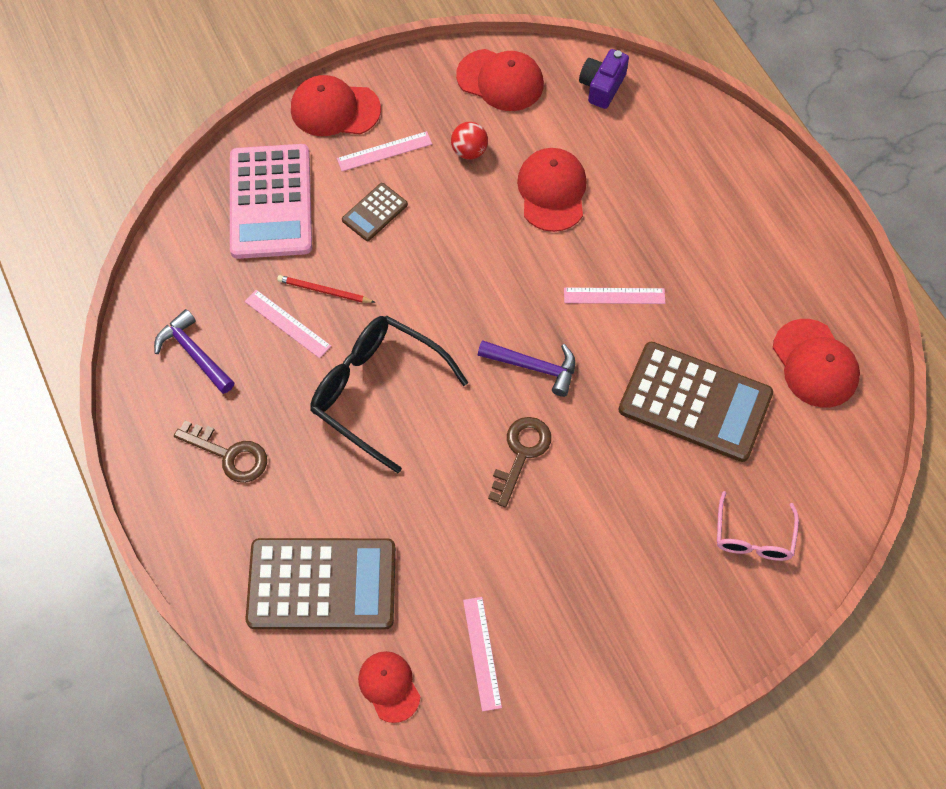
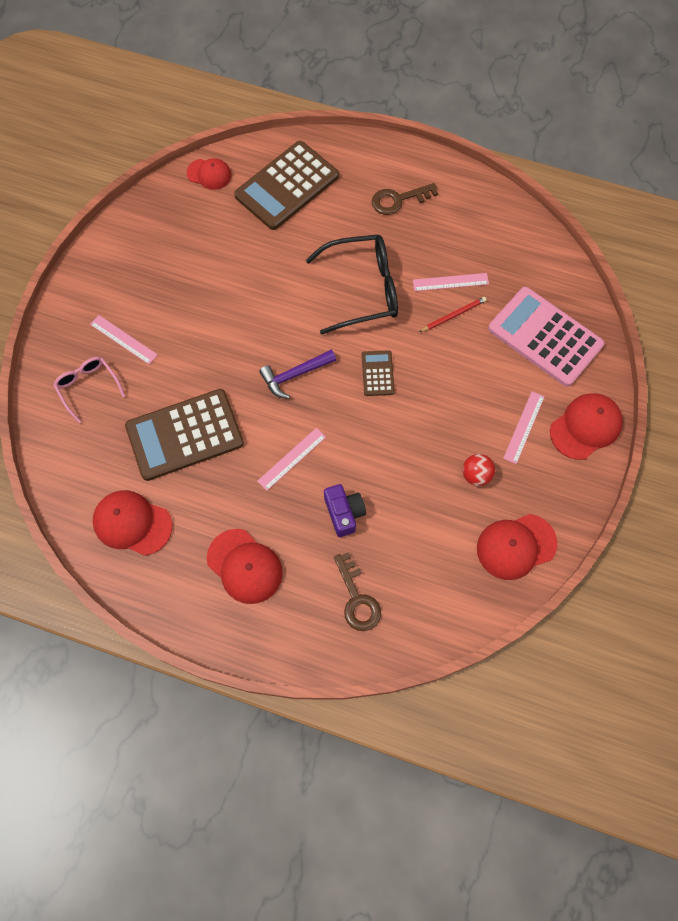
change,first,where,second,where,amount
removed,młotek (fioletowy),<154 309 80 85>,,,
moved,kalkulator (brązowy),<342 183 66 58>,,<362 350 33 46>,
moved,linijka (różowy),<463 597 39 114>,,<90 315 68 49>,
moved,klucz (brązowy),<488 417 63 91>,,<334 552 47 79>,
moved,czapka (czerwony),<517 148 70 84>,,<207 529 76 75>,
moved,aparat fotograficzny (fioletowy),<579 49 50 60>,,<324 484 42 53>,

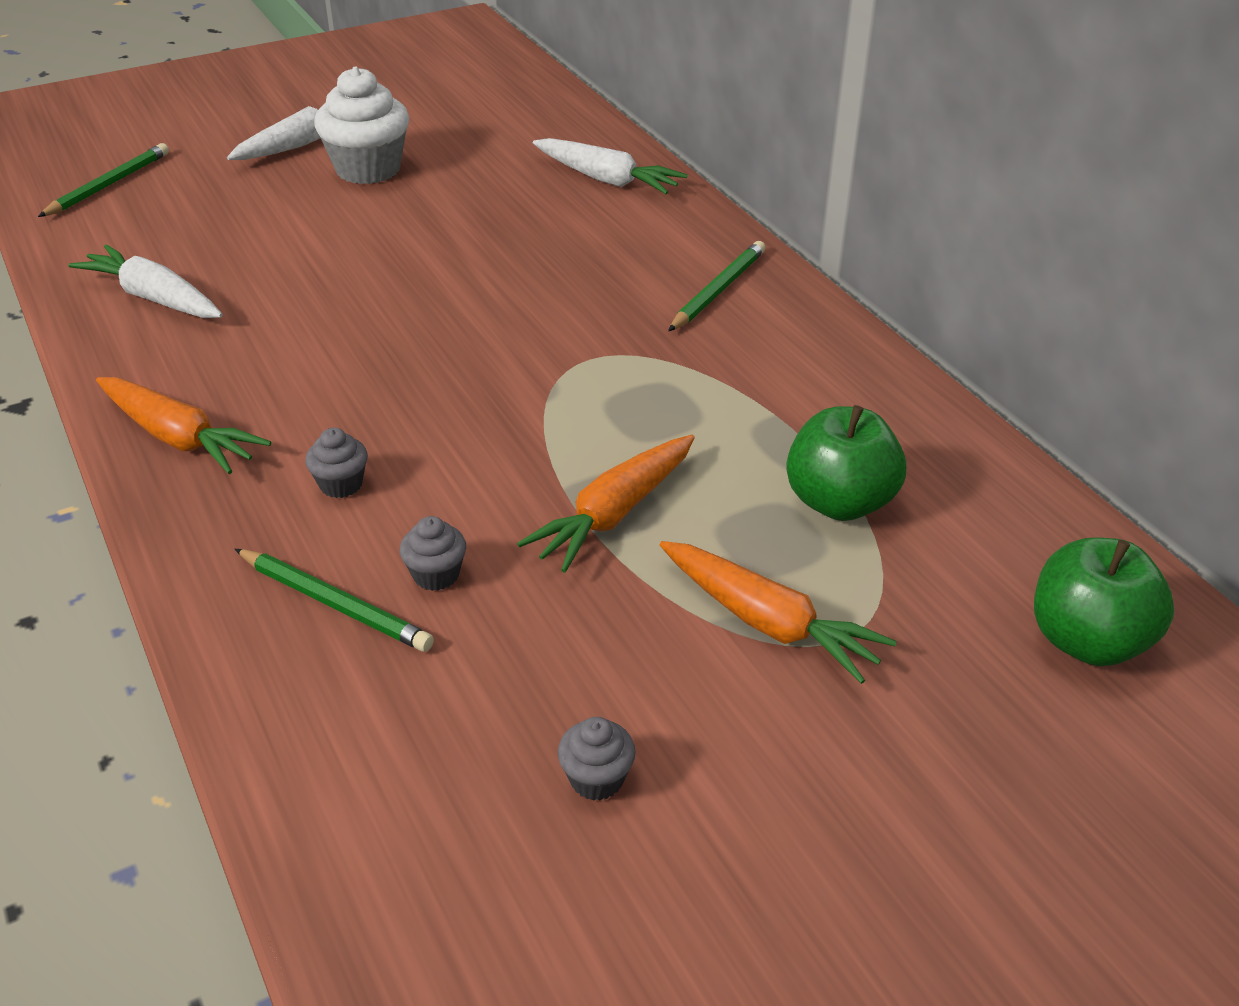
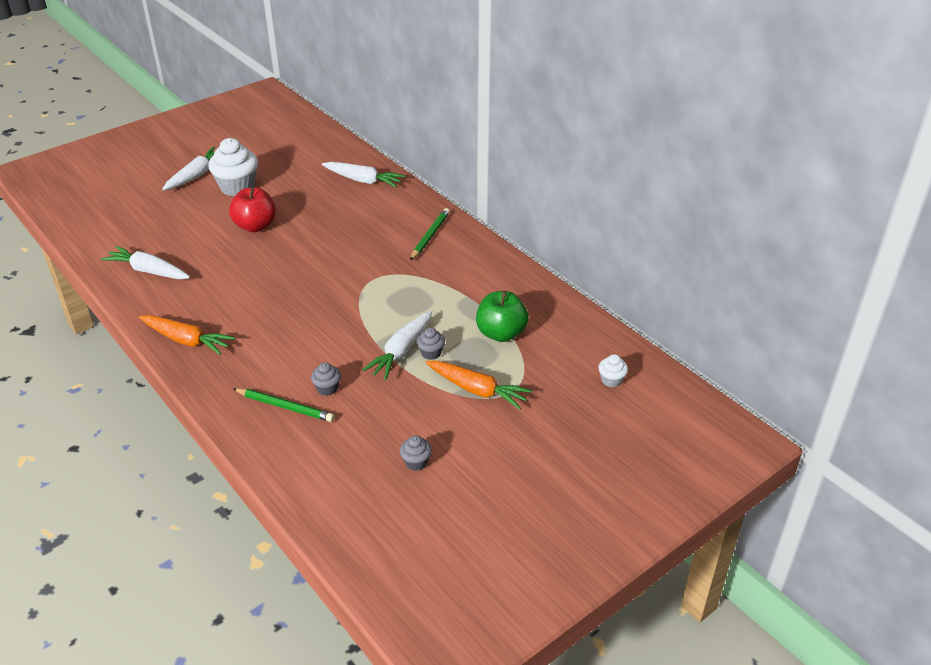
change,first,where,second,where,amount
removed,ołówek (zielony),<38 143 131 74>,,,
moved,muffinka (szary),<305 428 63 70>,,<417 328 28 32>,
recoloured,marchewka (pomarańczowy),<517 435 178 138>,marchewka (biały),<362 311 70 69>,
replaced,jabłko (zielony),<1034 538 141 128>,muffinka (biały),<599 354 29 33>,
added,,,jabłko (czerwony),<229 188 47 44>,

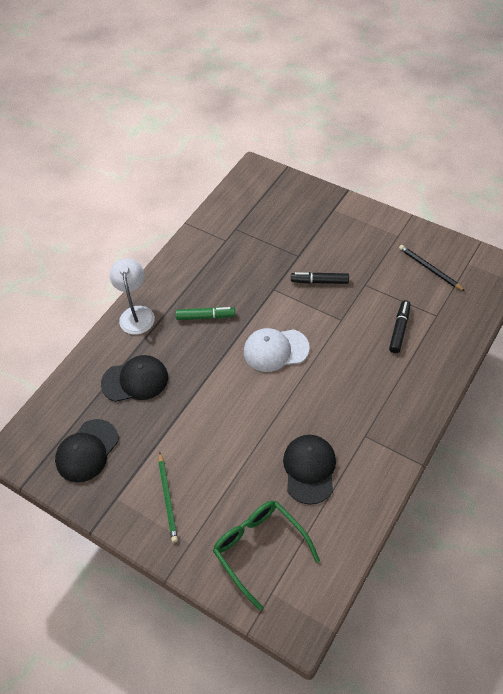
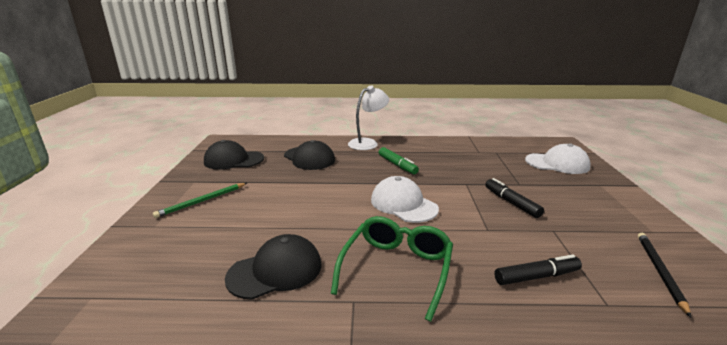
change,first,where,second,where,amount
moved,okulary (zielony),<213 501 107 109>,,<331 216 122 106>,
added,,,czapka (biały),<525 143 66 31>,

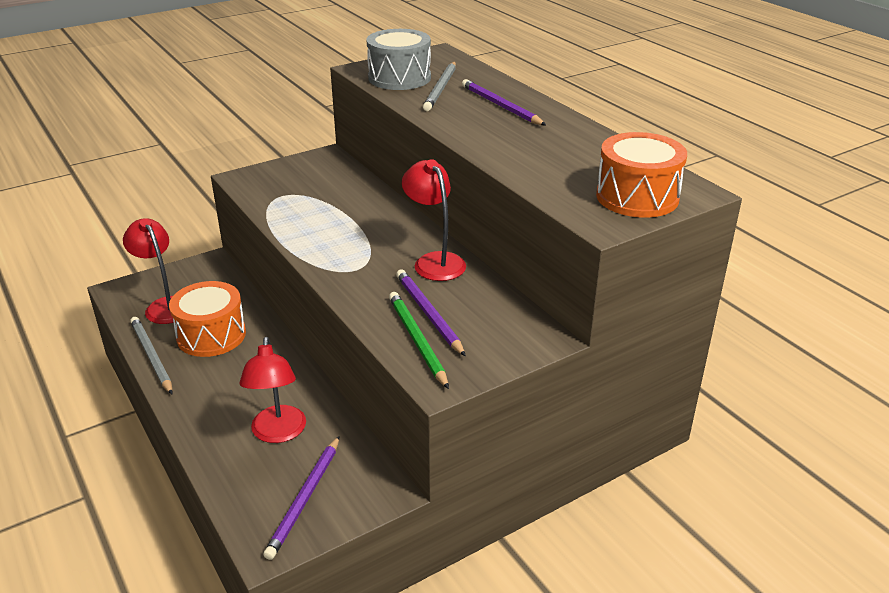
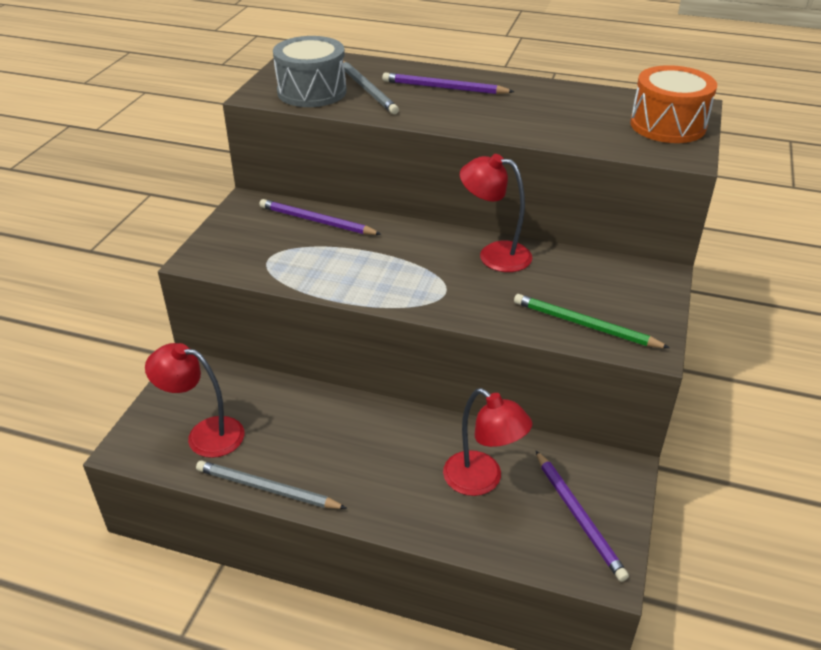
change,first,where,second,where,amount
removed,bęben (pomarańczowy),<169 281 77 76>,,,
moved,ołówek (fioletowy),<396 269 70 87>,,<259 199 122 36>,

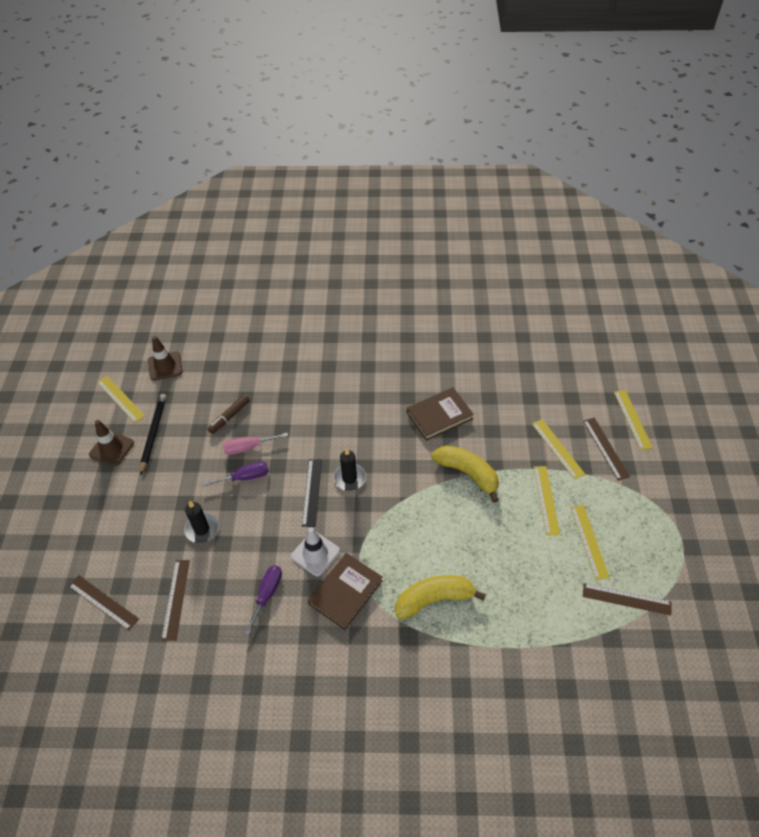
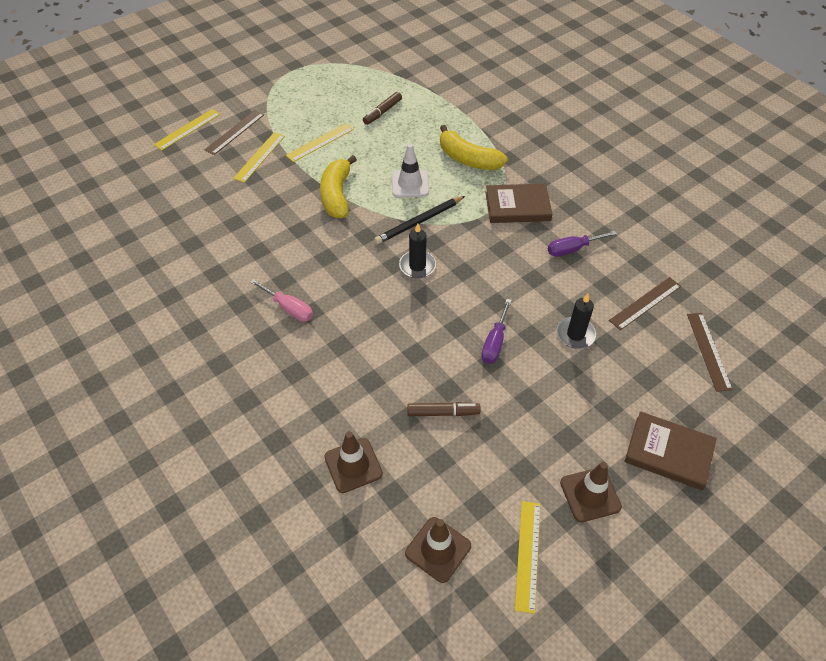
change,first,where,second,where,amount
moved,ołówek (czarny),<140 394 26 81>,,<374 196 91 48>,
turned,śrubokręt (fioletowy),<202 462 67 25>,,<481 299 31 65>,105 degrees counterclockwise
moved,śrubokręt (różowy),<223 433 65 22>,,<250 279 63 43>,
moved,pachołek (biały),<291 527 49 49>,,<392 144 37 53>,
removed,linijka (czarny),<302 459 20 68>,,,
moved,książka (brązowy),<407 387 67 54>,,<624 411 93 79>,
removed,linijka (żółty),<570 505 40 75>,,,
removed,linijka (brązowy),<583 583 89 32>,,,
added,,,pachołek (brązowy),<324 431 59 62>,
added,,,flamaster (brązowy),<363 92 39 33>,

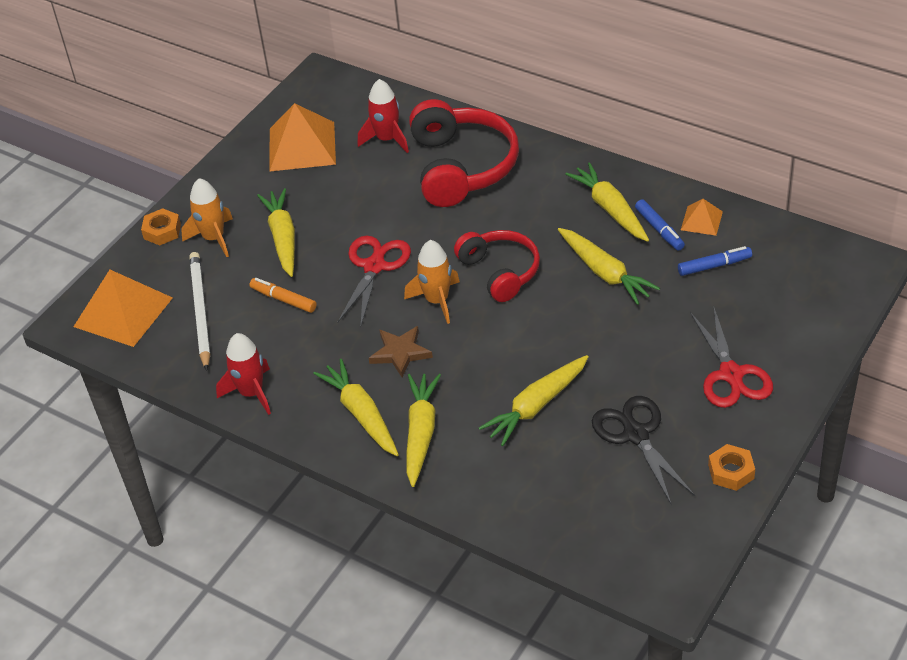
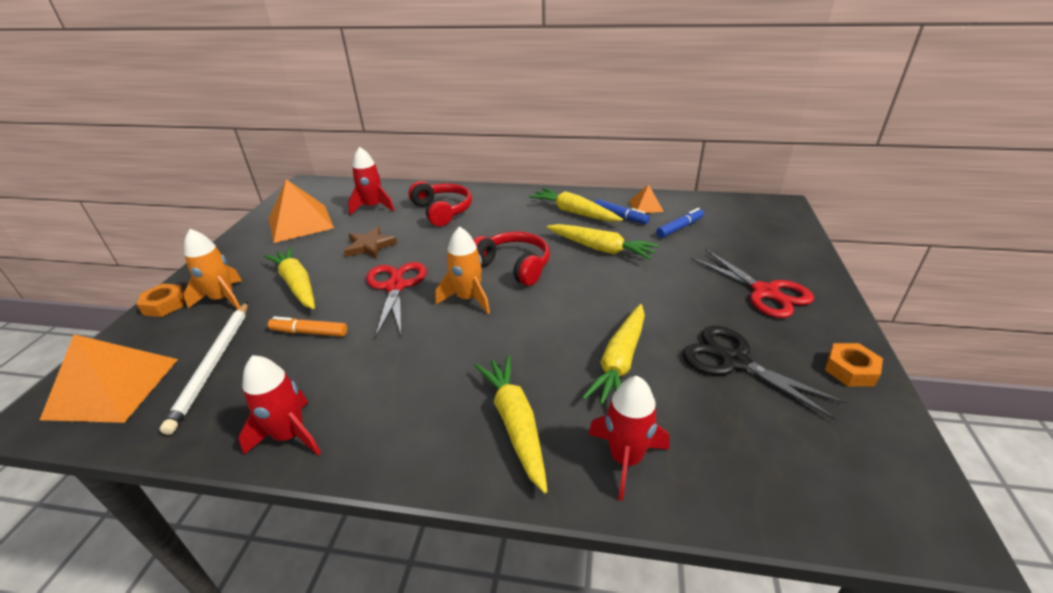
change,first,where,second,where,amount
turned,ołówek (biały),<189 252 21 119>,,<160 302 88 133>,150 degrees counterclockwise
removed,marchewka (żółty),<314 359 85 97>,,,
moved,gwiazda (brązowy),<369 326 64 51>,,<344 227 53 32>,
resized,słuchawki (czerwony),<409 99 110 108>,,<408 181 64 45>,x0.64
added,,,rakieta (czerwony),<588 376 82 125>,

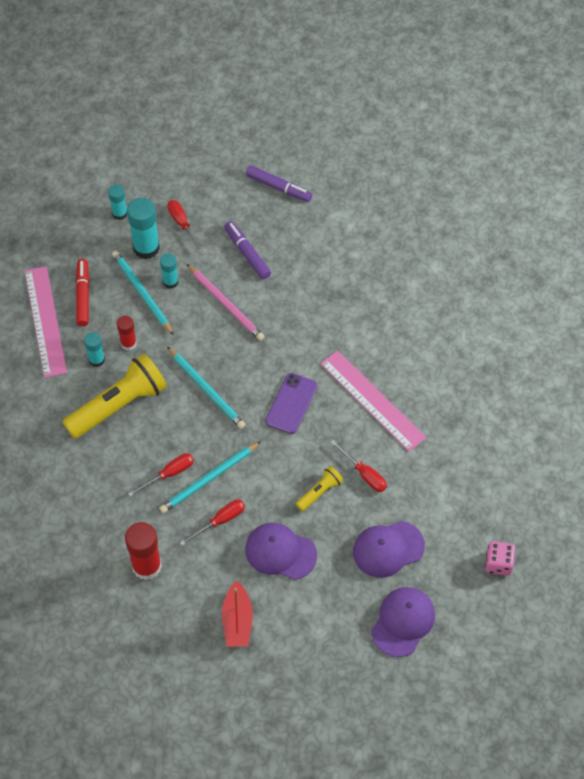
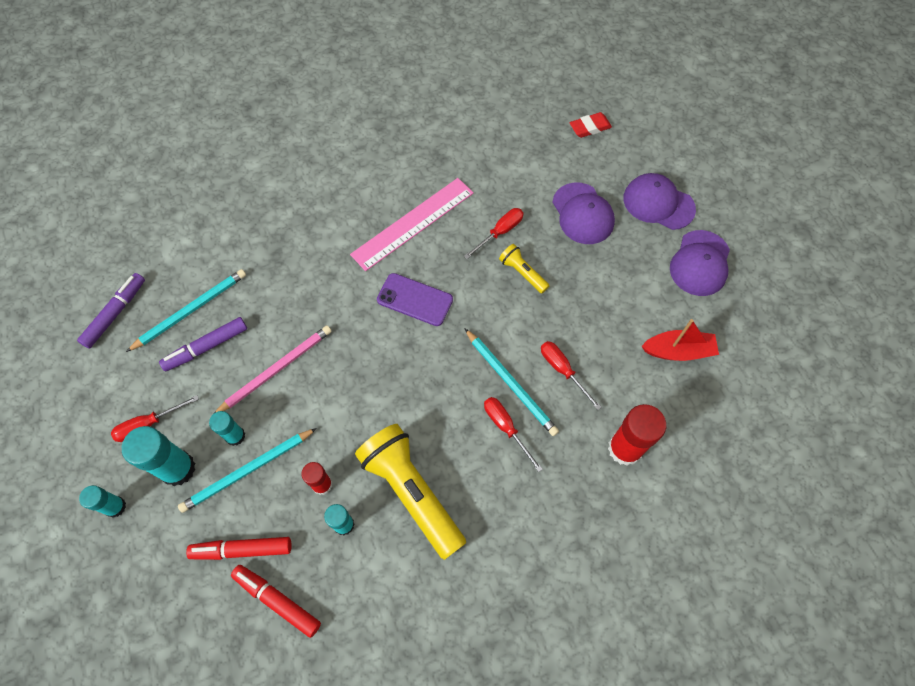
change,first,where,second,where,amount
replaced,linijka (różowy),<25 266 42 112>,flamaster (czerwony),<231 565 90 73>,
moved,ołówek (turkusowy),<167 347 79 82>,,<126 269 120 83>,
moved,czapka (fioletowy),<245 523 72 57>,,<670 230 60 66>,
replaced,kostka do gry (różowy),<485 541 30 35>,gumka do mazania (czerwony),<570 112 42 26>,

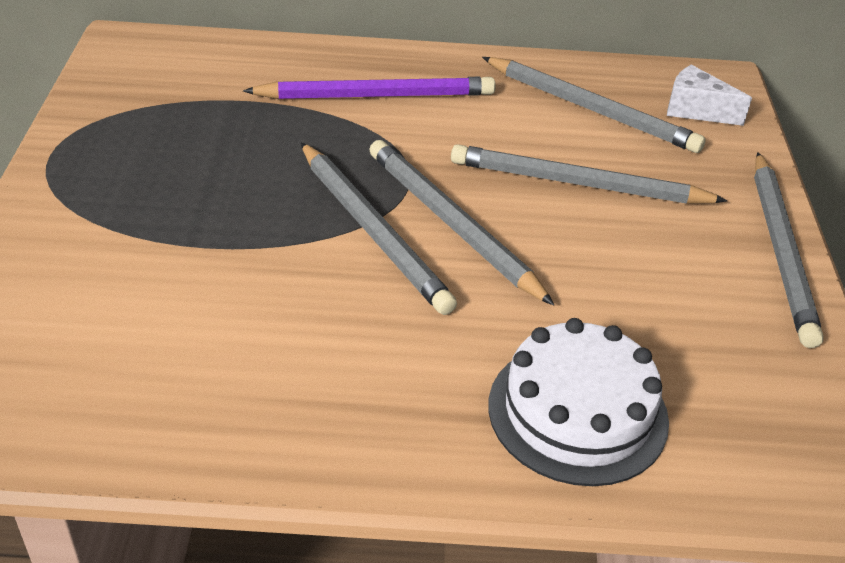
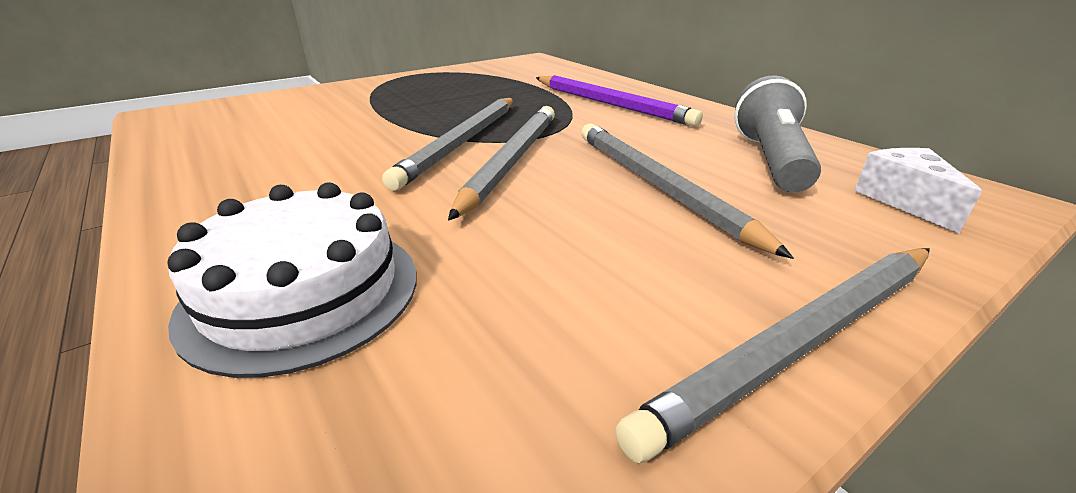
change,first,where,second,where,amount
replaced,ołówek (szary),<482 57 224 96>,latarka (szary),<734 75 87 117>,

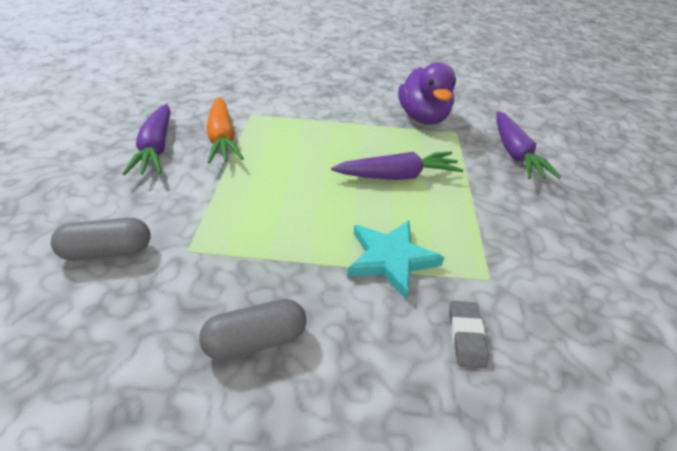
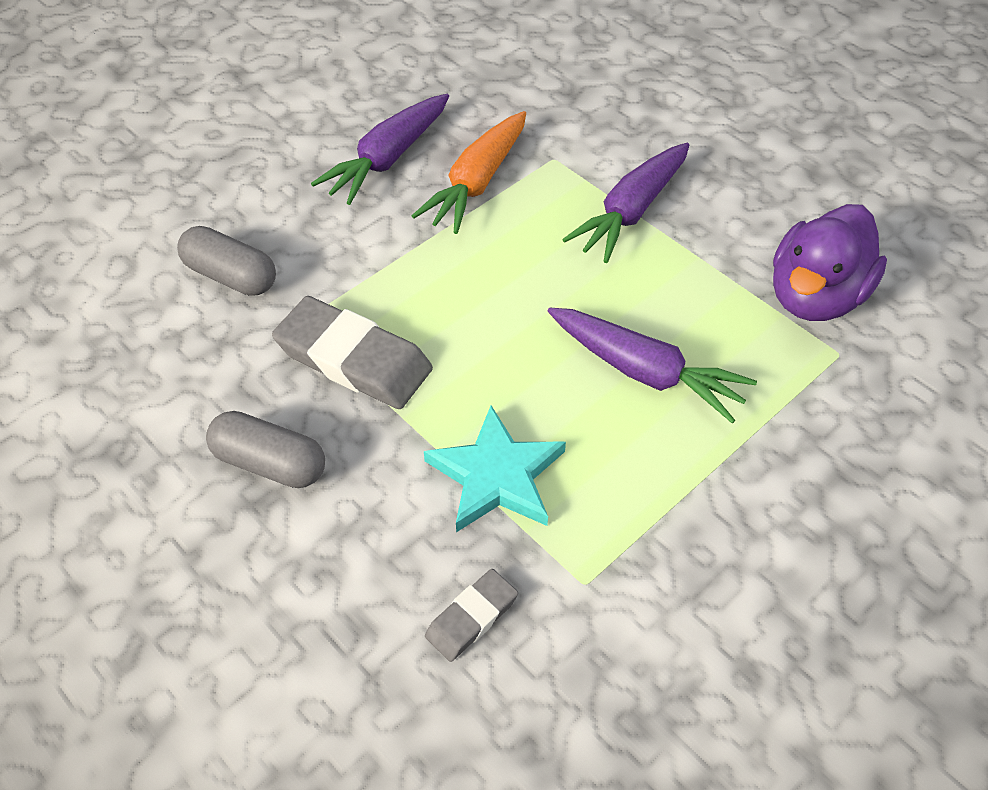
change,first,where,second,where,amount
moved,marchewka (fioletowy),<496 111 65 68>,,<562 143 127 120>,
added,,,gumka do mazania (szary),<272 296 161 113>,

